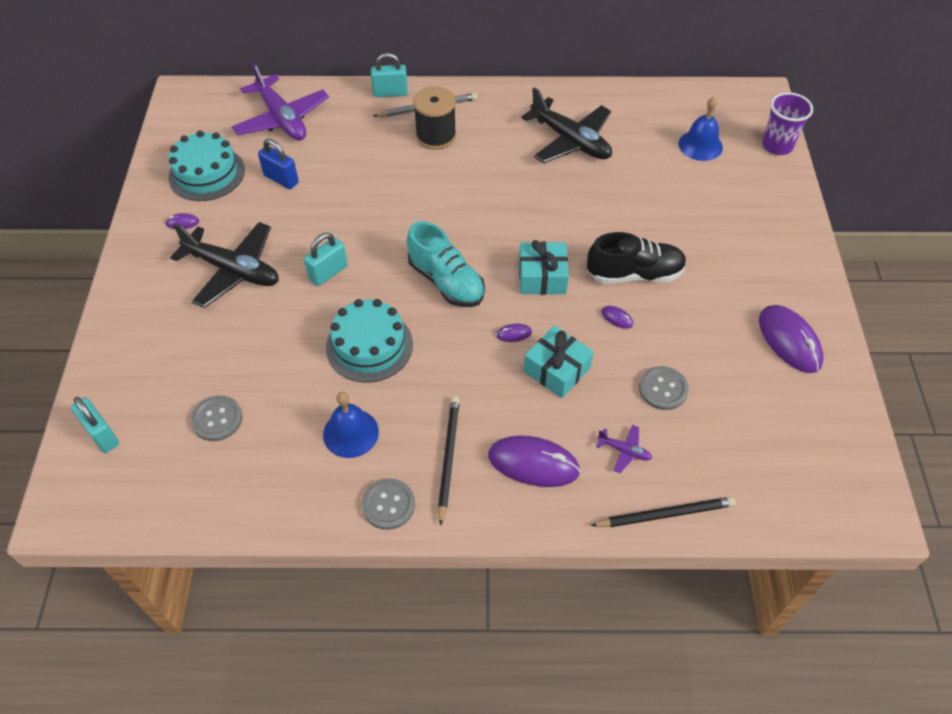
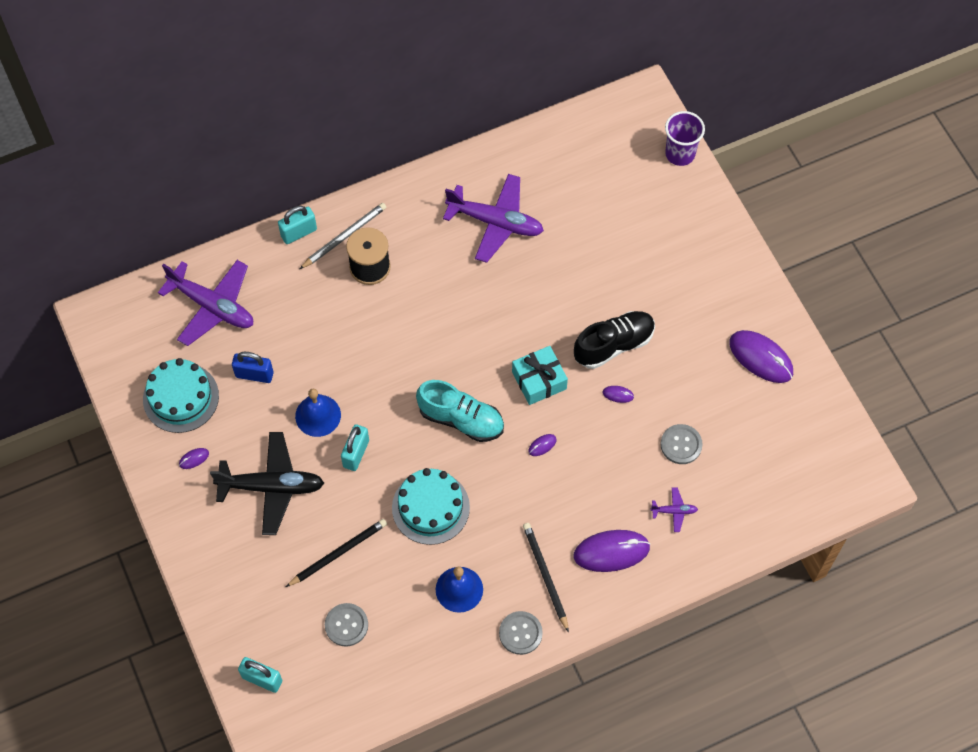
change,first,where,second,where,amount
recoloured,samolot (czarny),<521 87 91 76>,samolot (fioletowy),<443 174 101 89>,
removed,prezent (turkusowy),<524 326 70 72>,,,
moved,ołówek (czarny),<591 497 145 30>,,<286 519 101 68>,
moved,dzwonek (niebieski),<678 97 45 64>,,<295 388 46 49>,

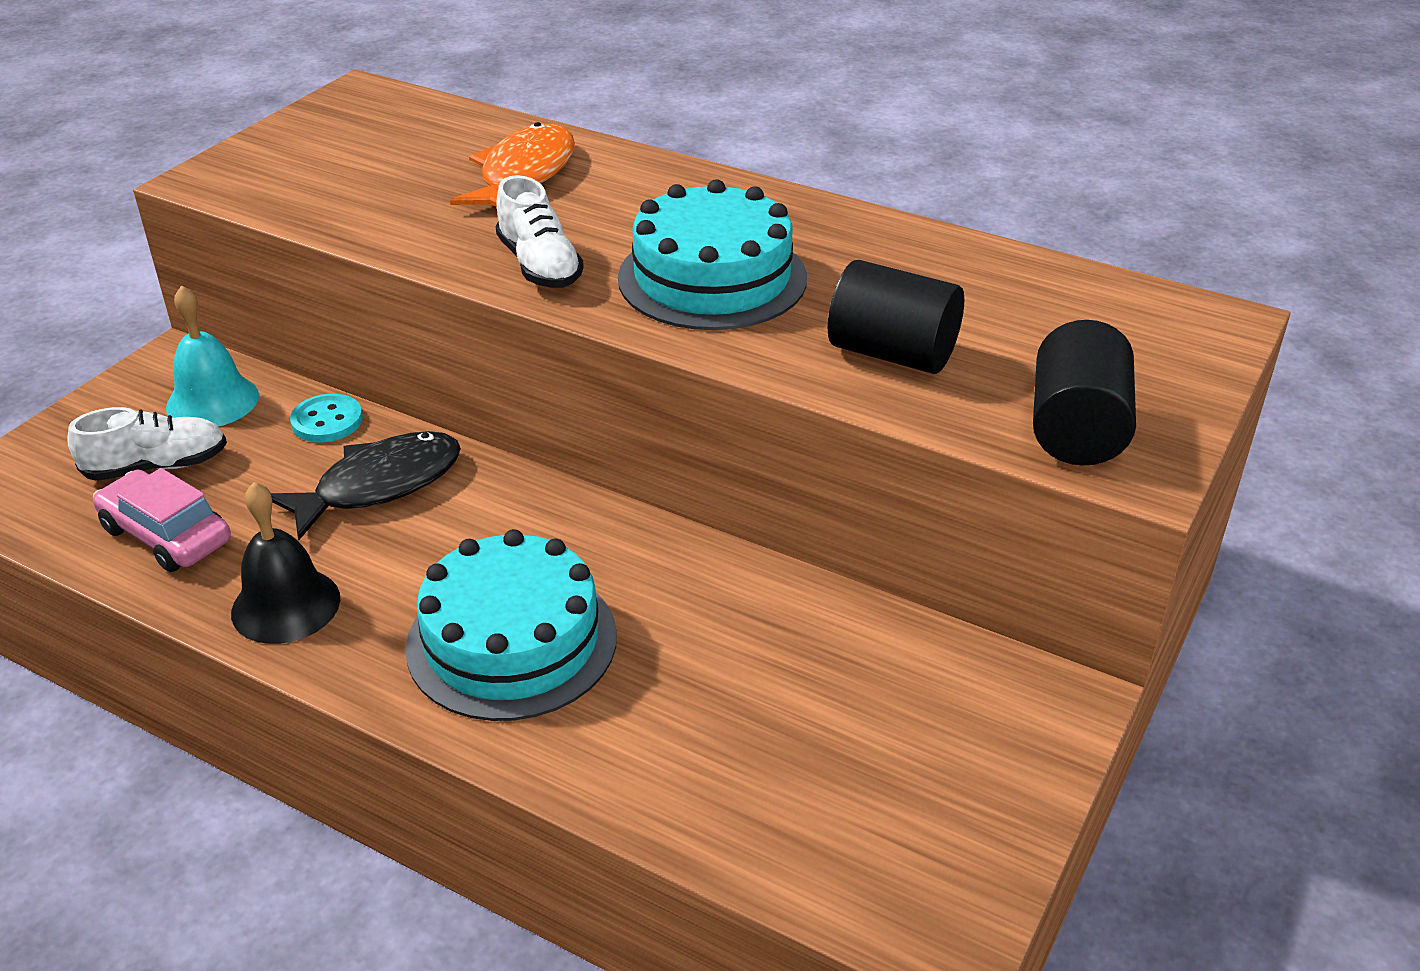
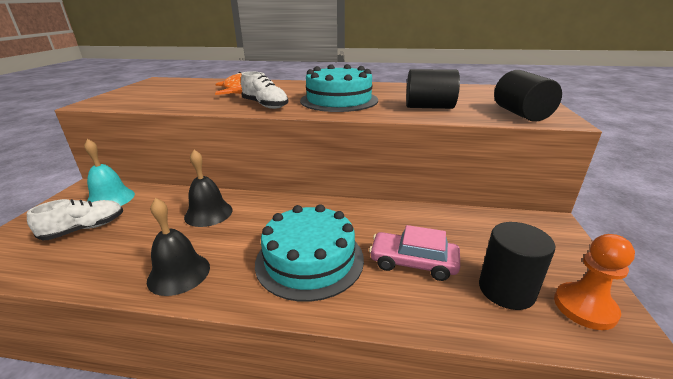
change,first,where,second,where,amount
moved,samochód (różowy),<93 468 138 104>,,<369 225 91 56>,
replaced,ryba (czarny),<271 431 190 109>,dzwonek (czarny),<184 150 49 77>,
removed,guzik (turkusowy),<290 394 73 48>,,,
added,,,walec (czarny),<479 222 76 88>,
added,,,pionek (pomarańczowy),<554 234 81 96>,

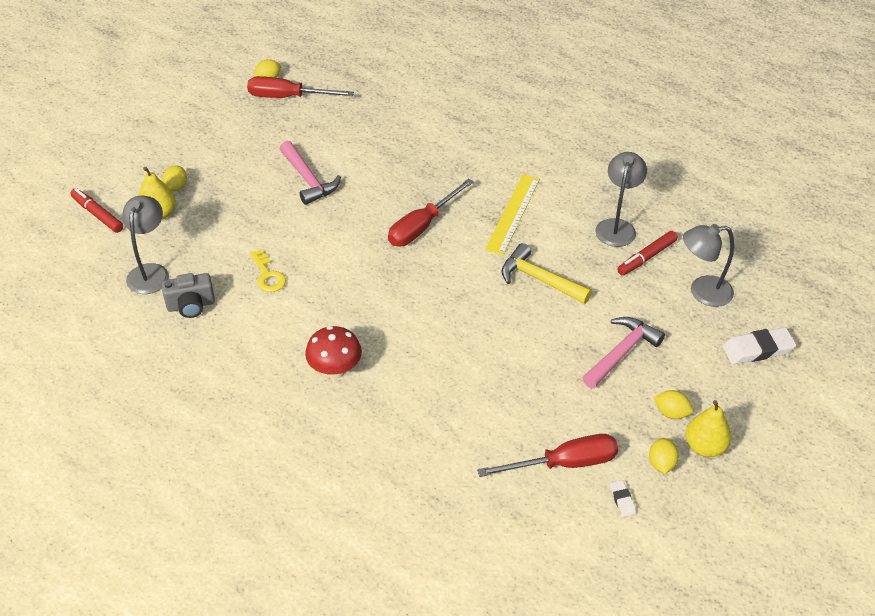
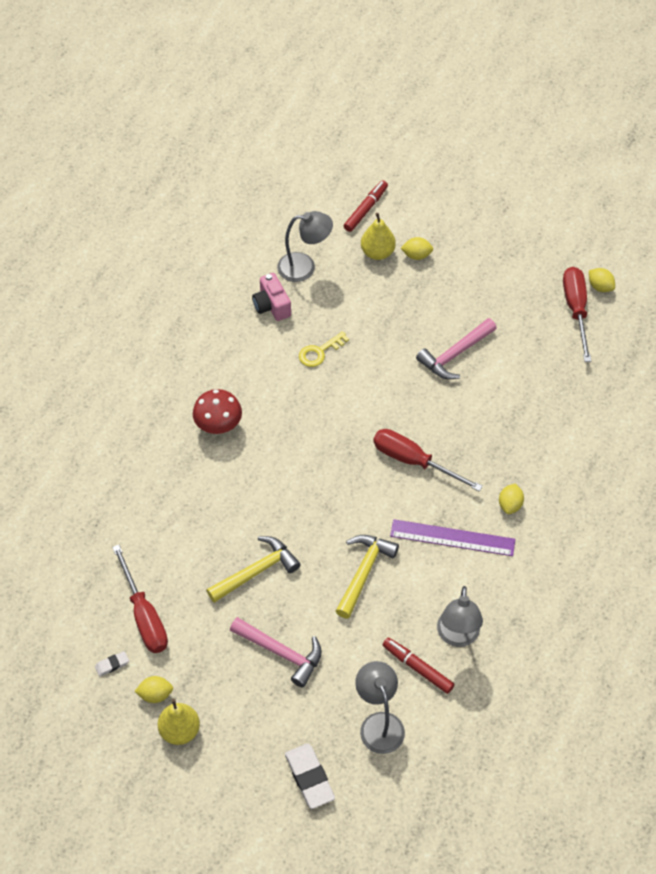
change,first,where,second,where,amount
recoloured,aparat fotograficzny (szary),<162 273 53 45>,aparat fotograficzny (różowy),<252 273 39 48>,
recoloured,linijka (żółty),<485 174 55 81>,linijka (fioletowy),<390 519 125 37>,
turned,lampka (szary),<595 152 52 95>,,<437 586 46 61>,90 degrees clockwise
moved,cytryna (żółty),<654 390 39 29>,,<499 483 25 31>,
added,,,młotek (żółty),<206 536 95 67>,

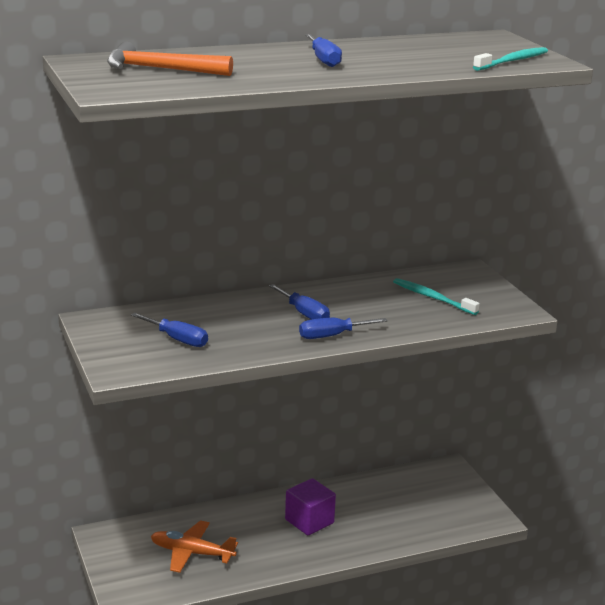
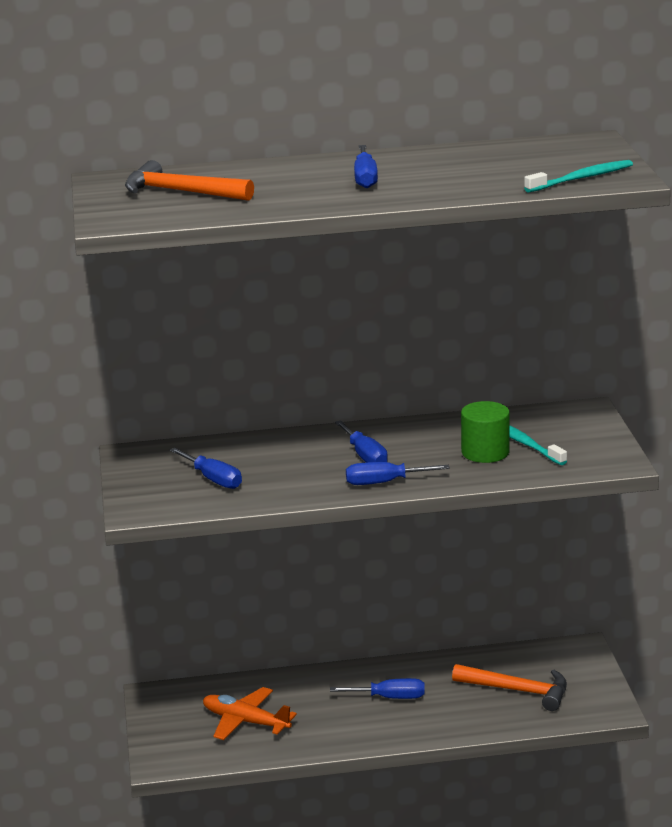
change,first,where,second,where,amount
replaced,sześcian (fioletowy),<285 478 51 57>,śrubokręt (niebieski),<330 678 95 21>,
added,,,młotek (pomarańczowy),<452 664 115 47>,
added,,,walec (zielony),<461 401 49 62>,

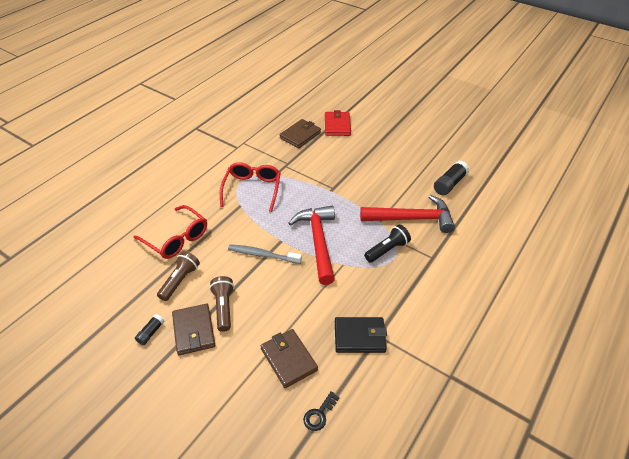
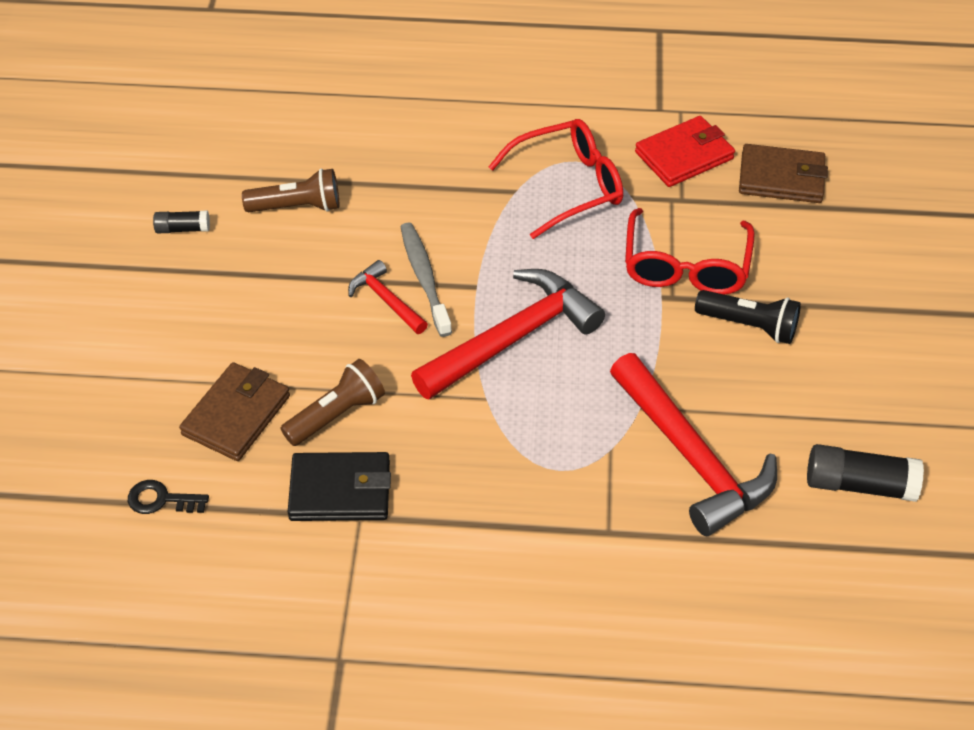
change,first,where,second,where,amount
moved,okulary (czerwony),<134 205 73 54>,,<625 208 130 87>,
removed,portfel (brązowy),<172 304 43 51>,,,
moved,latarka (brązowy),<210 276 24 56>,,<281 359 104 87>,
moved,portfel (czerwony),<325 110 26 26>,,<635 116 100 71>,
turned,portfel (czarny),<335 317 52 36>,,<288 452 103 69>,60 degrees counterclockwise
moved,latarka (czarny),<364 225 47 38>,,<695 290 106 54>,
added,,,młotek (czerwony),<348 260 80 74>,

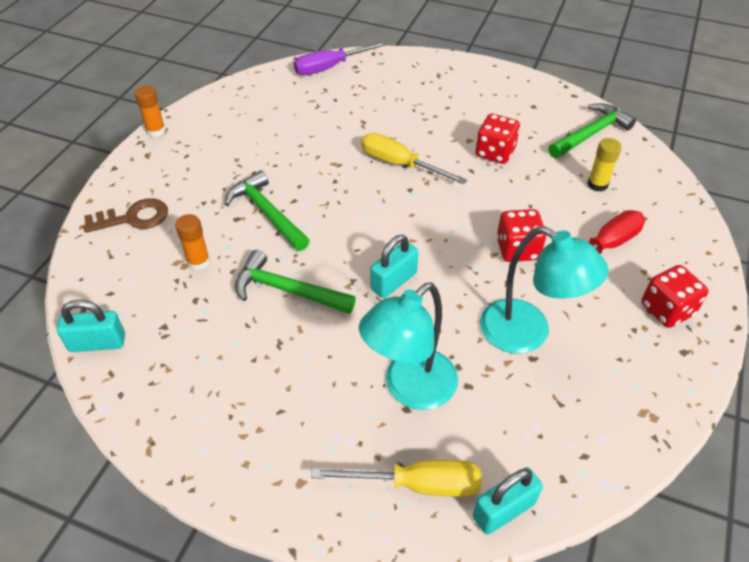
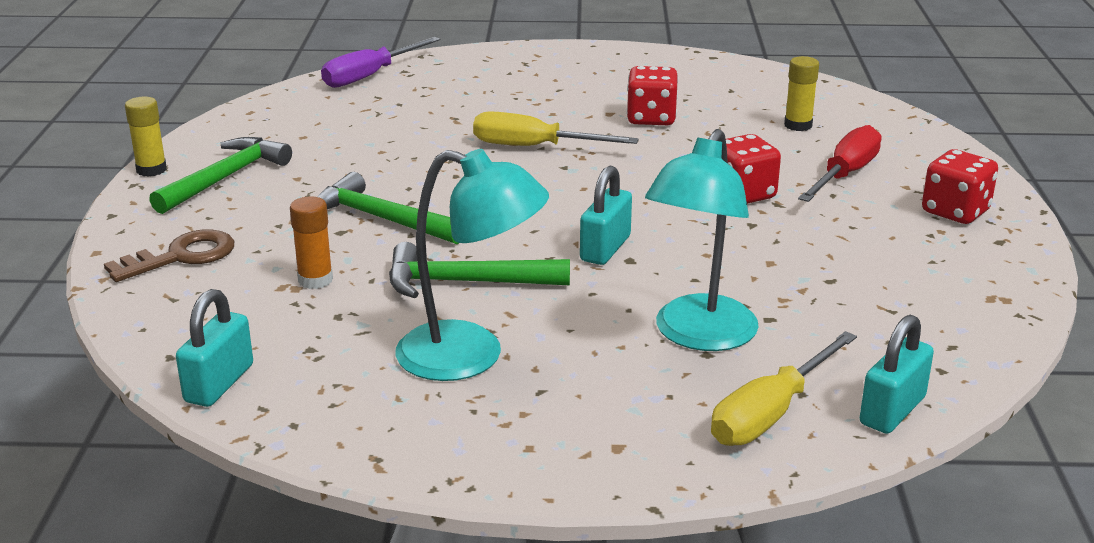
change,first,where,second,where,amount
turned,kłódka (turkusowy),<57 300 68 52>,,<176 289 77 118>,45 degrees counterclockwise
recoloured,klej w sztyfcie (pomarańczowy),<134 86 32 51>,klej w sztyfcie (żółty),<125 97 42 80>,
turned,śrubokręt (żółty),<311 460 171 37>,,<711 331 146 115>,150 degrees clockwise
moved,lampka (turkusowy),<480 226 129 127>,,<396 149 153 232>,
moved,młotek (zielony),<548 103 88 55>,,<149 137 143 77>,

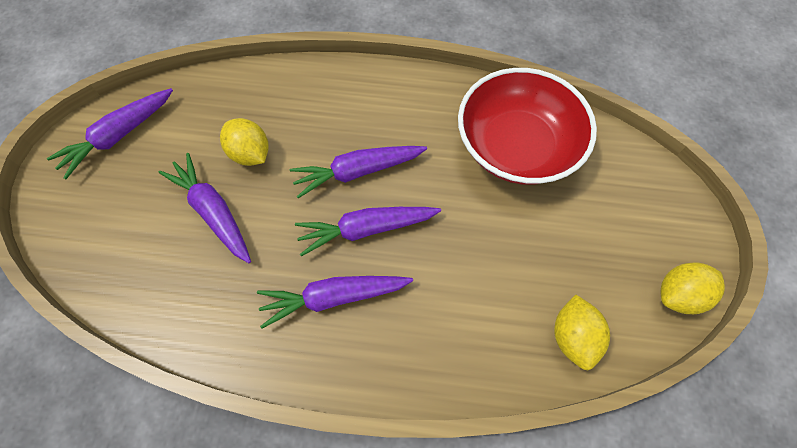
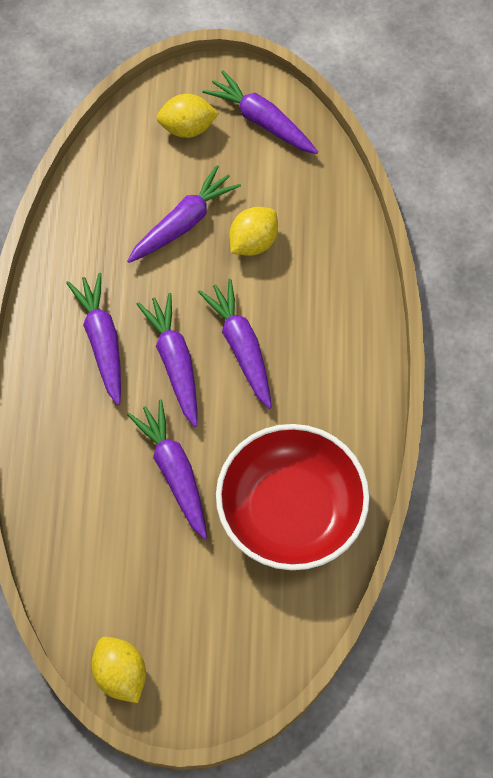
change,first,where,second,where,amount
moved,cytryna (żółty),<554 295 56 76>,,<157 94 62 44>,
added,,,marchewka (fioletowy),<128 400 79 139>,

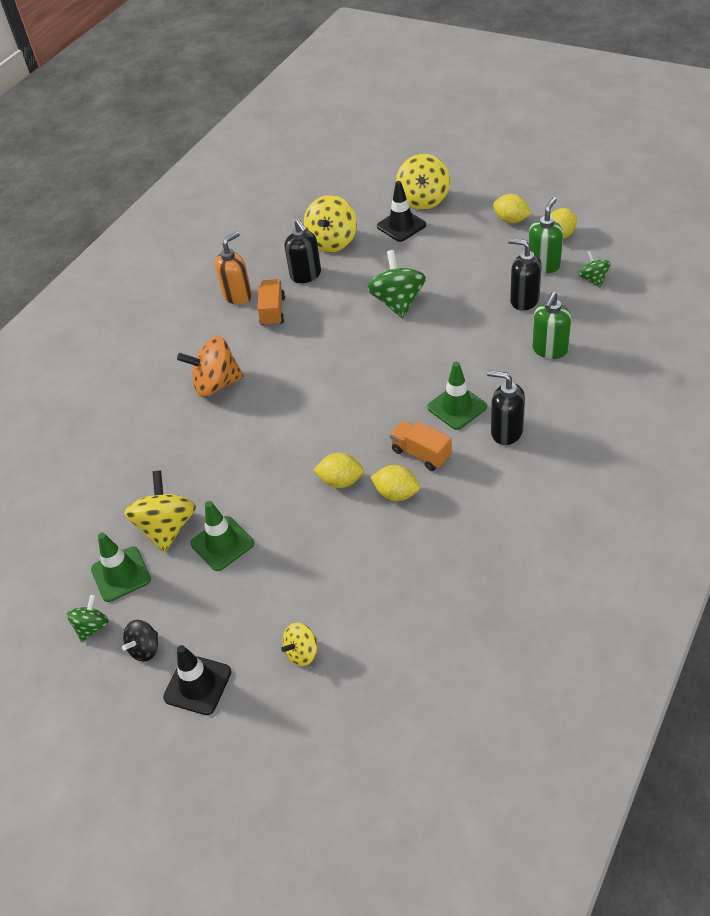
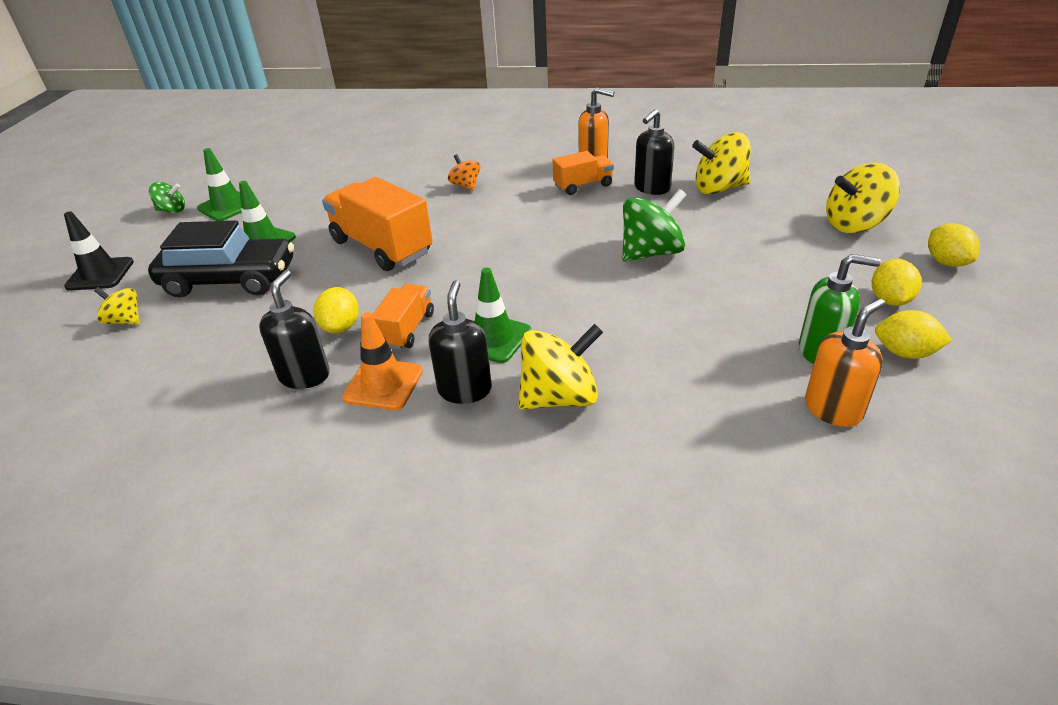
change,first,where,second,where,amount
removed,bączek (czarny),<122 620 36 42>,,,
moved,bączek (żółty),<124 471 72 82>,,<518 324 85 86>,
resized,bączek (pomarańczowy),<177 336 67 61>,,<448 154 32 37>,x0.56
moved,cytryna (żółty),<313 453 51 35>,,<928 223 52 44>,
removed,pachołek (czarny),<377 181 49 61>,,,
moved,dozownik mydła (czarny),<508 238 34 73>,,<259 270 71 119>,
removed,dozownik mydła (zielony),<532 292 40 67>,,,
replaced,bączek (zielony),<578 251 33 37>,dozownik mydła (pomarańczowy),<805 298 80 129>,
added,,,samochód (czarny),<148 220 146 78>,
added,,,ciężarówka (pomarańczowy),<322 177 111 94>,
added,,,pachołek (pomarańczowy),<342 312 81 98>,

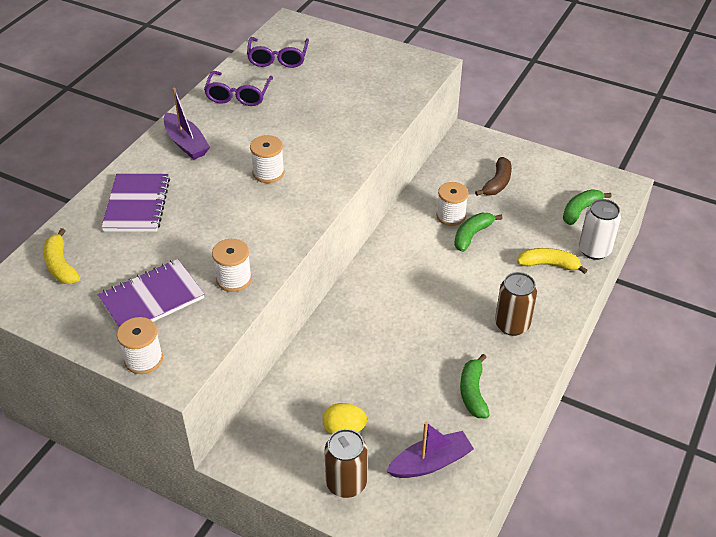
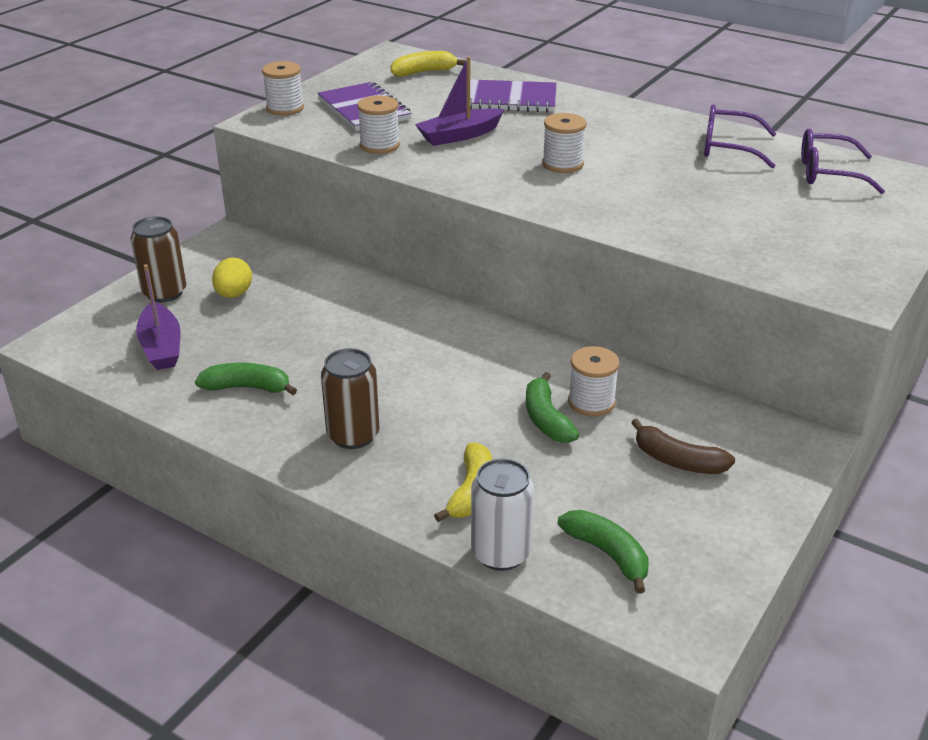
change,first,where,second,where,amount
moved,łódka (fioletowy),<164 88 46 72>,,<415 56 89 90>,
turned,banan (zielony),<454 213 48 39>,,<526 372 53 71>,150 degrees counterclockwise

